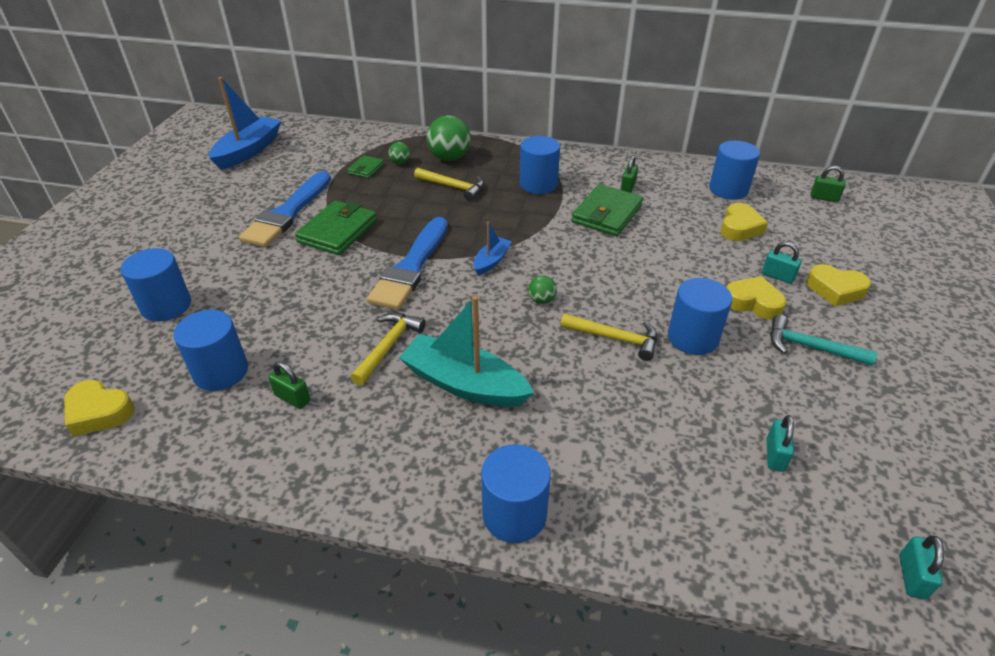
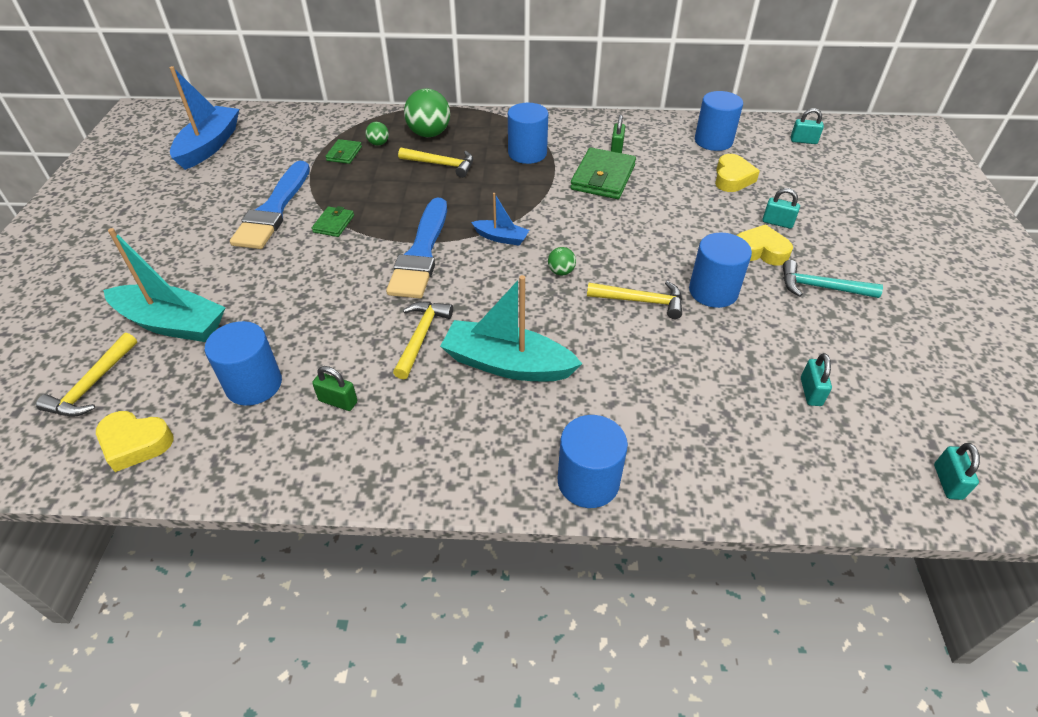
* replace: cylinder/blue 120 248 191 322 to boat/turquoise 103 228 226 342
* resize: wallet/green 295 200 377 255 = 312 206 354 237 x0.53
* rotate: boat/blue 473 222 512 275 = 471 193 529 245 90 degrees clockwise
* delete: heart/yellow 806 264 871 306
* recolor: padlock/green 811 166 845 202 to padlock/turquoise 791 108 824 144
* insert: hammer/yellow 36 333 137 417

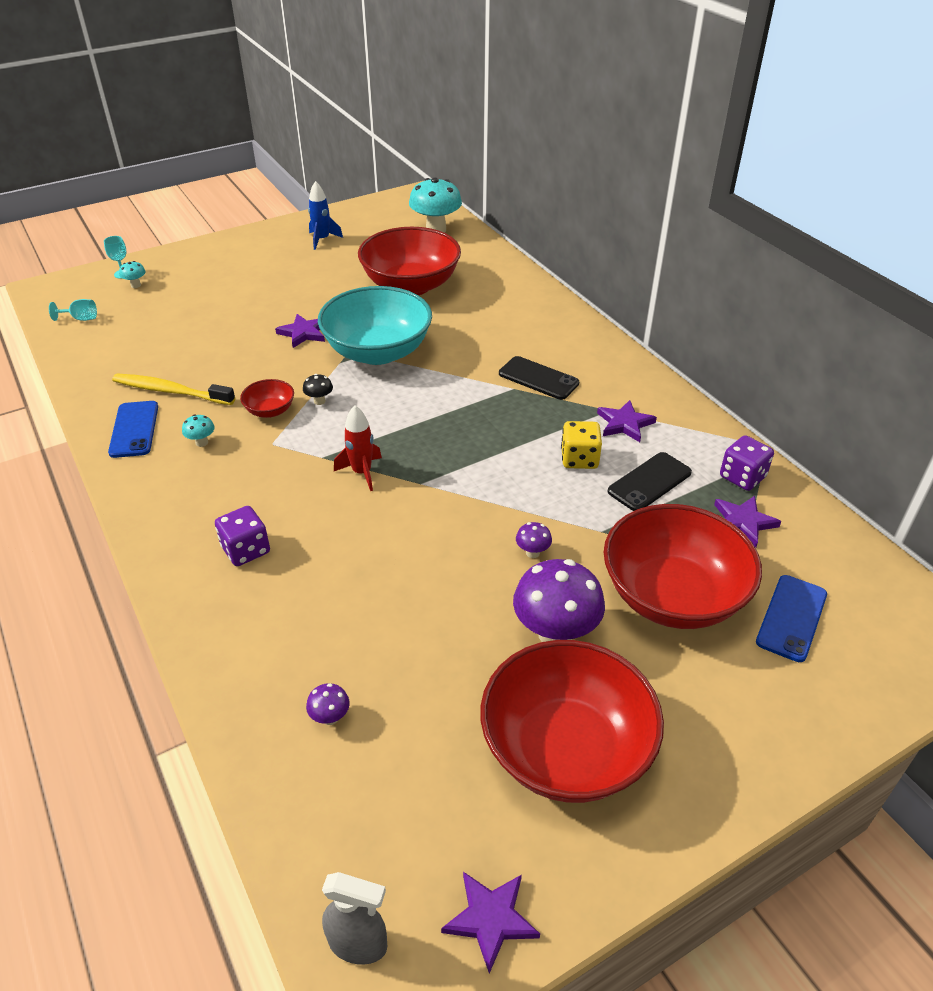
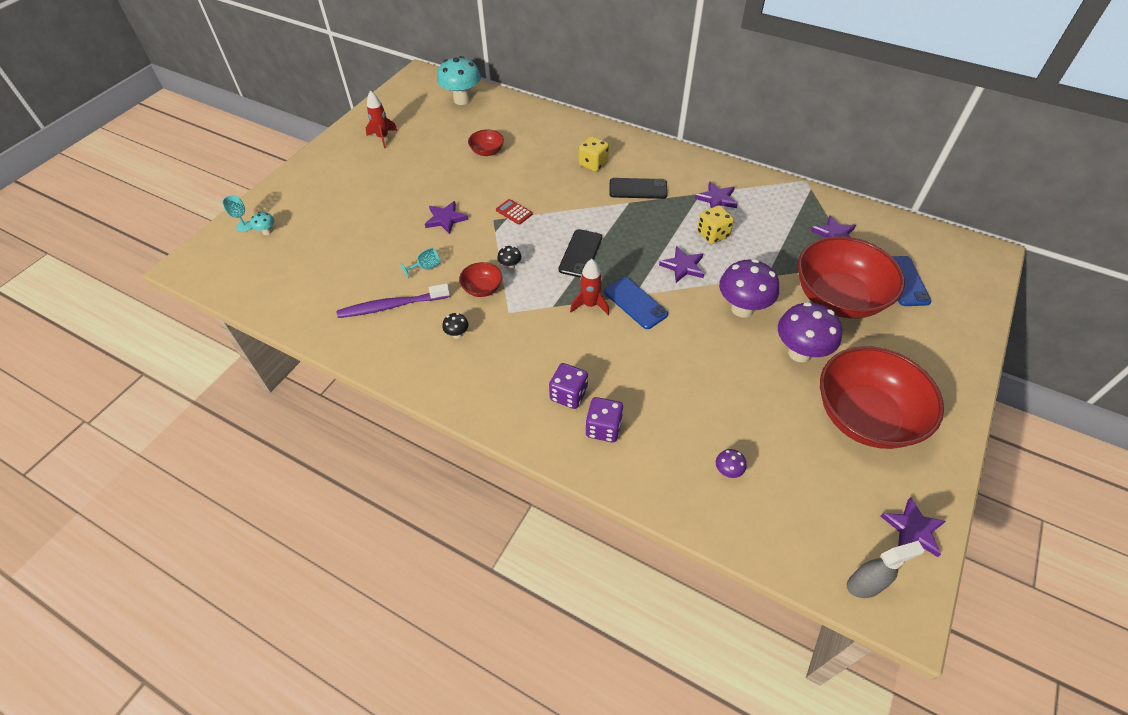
* move: goblet/turquoise 49 299 97 321 to 400 248 441 278
* move: phone/blue 108 401 158 458 to 604 277 668 329
* recolor: toothbrush/yellow 112 373 235 405 to toothbrush/purple 337 283 450 318
* recolor: mushroom/turquoise 182 414 215 447 to mushroom/black 442 313 469 338
* recolor: rocket/blue 308 181 343 250 to rocket/red 366 90 398 148
* replace: bowl/turquoise 318 286 432 365 to calculator/red 496 199 533 225
* resize: bowl/red 358 227 461 295 = 468 129 504 156 x0.44
* resize: mushroom/purple 516 522 552 558 = 719 259 779 318 x2.26
* move: phone/black 608 452 692 511 to 558 229 602 277
* move: dice/purple 720 435 774 491 to 586 397 623 442
* insert: dice/yellow 579 136 609 172
* insert: star/purple 659 246 704 283

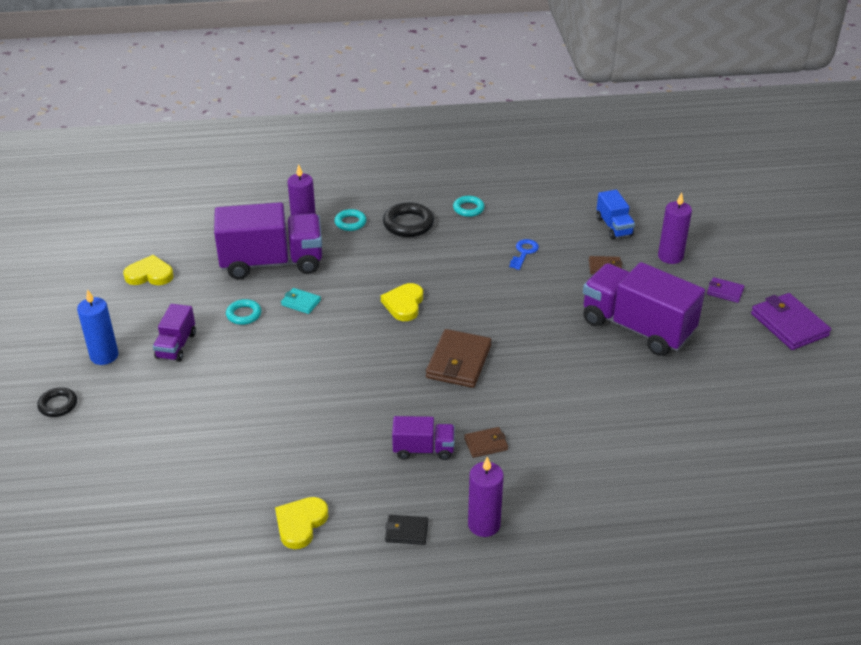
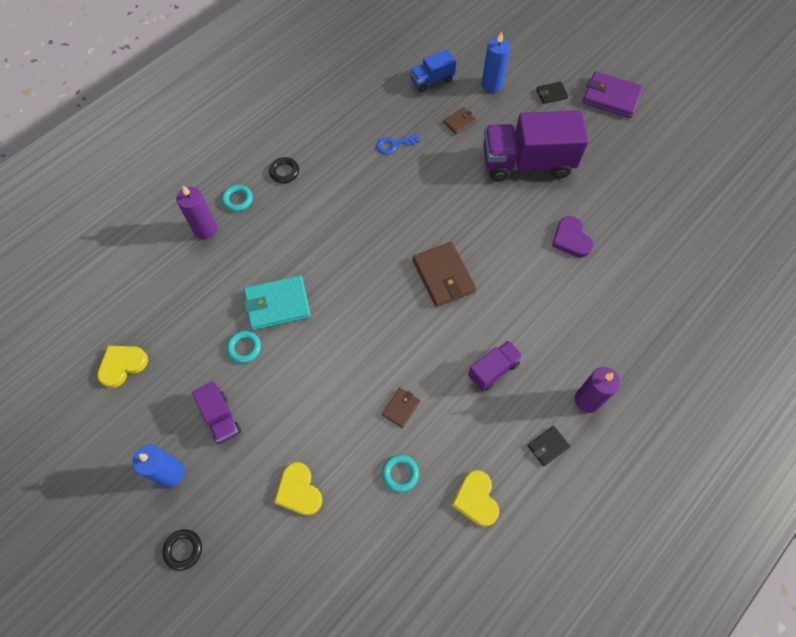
* delete: truck/purple 214 202 322 279
* resize: wallet/turquoise 281 288 321 314 = 244 275 311 330 x1.91
* move: heart/yellow 381 283 423 321 to 274 462 322 516
* resize: ring/black 383 202 434 237 = 269 157 299 183 x0.62
* move: ring/turquoise 453 196 485 217 to 382 455 419 492
* move: wallet/brown 464 427 508 458 to 382 388 420 428
* rotate: key/blue 509 239 539 270 = 376 134 420 154 90 degrees counterclockwise
* rotate: truck/blue 596 190 635 239 = 410 49 456 92 120 degrees clockwise
* recolor: candle/purple 658 192 692 264 to candle/blue 482 32 510 93
* recolor: wallet/purple 707 277 745 303 to wallet/black 536 82 568 104
* insert: heart/purple 552 216 593 258

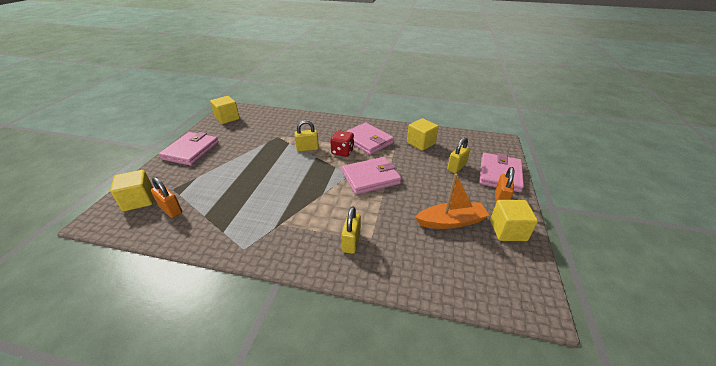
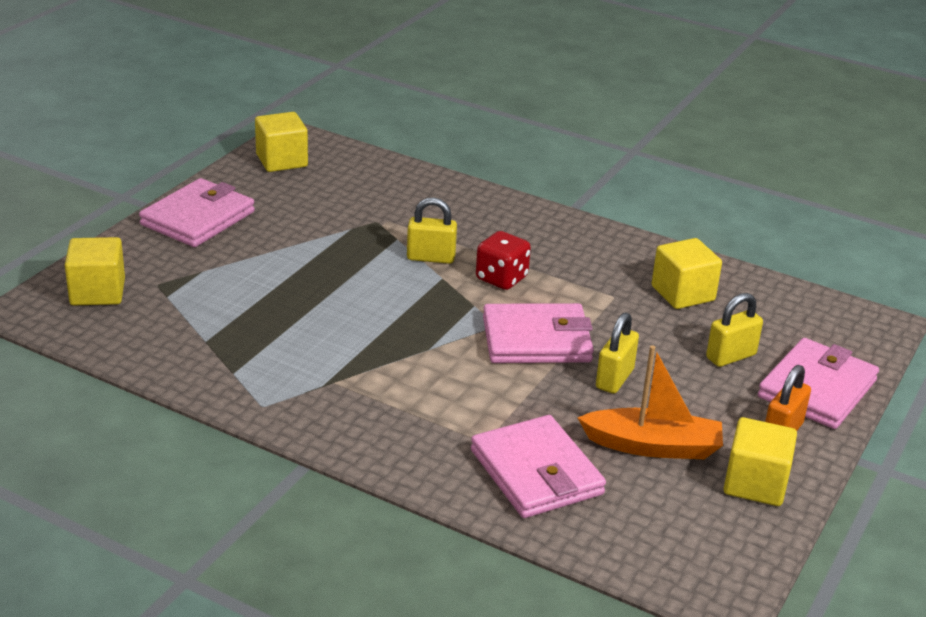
* delete: padlock/orange 151 177 182 218
* move: padlock/yellow 341 206 361 254 to 596 313 639 394
* move: wallet/pink 346 122 394 155 to 471 415 606 518

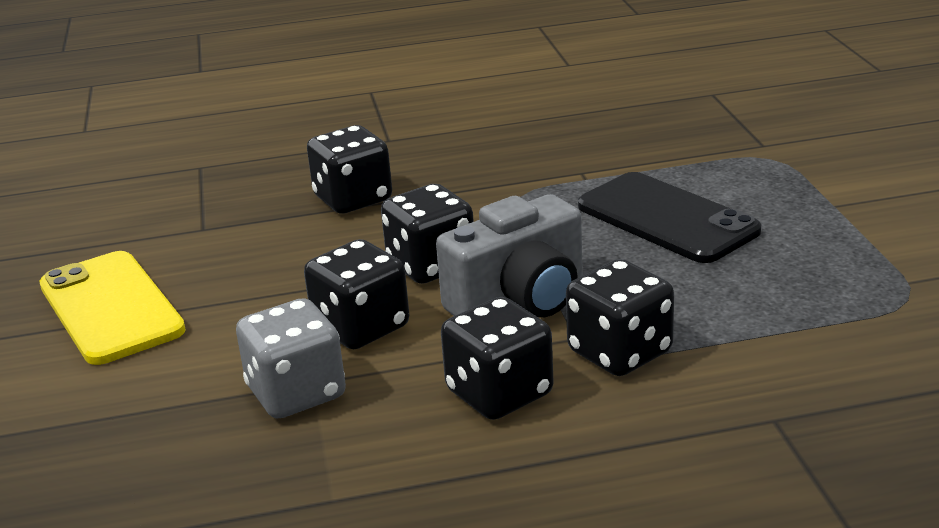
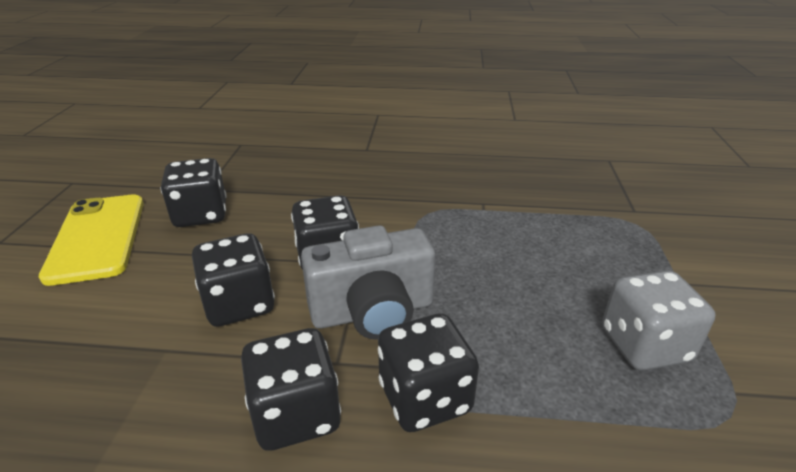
* move: dice/grey 236 298 346 419 to 602 270 715 371
* move: dice/black 307 125 392 214 to 161 158 227 227
* delete: phone/black 578 172 761 263

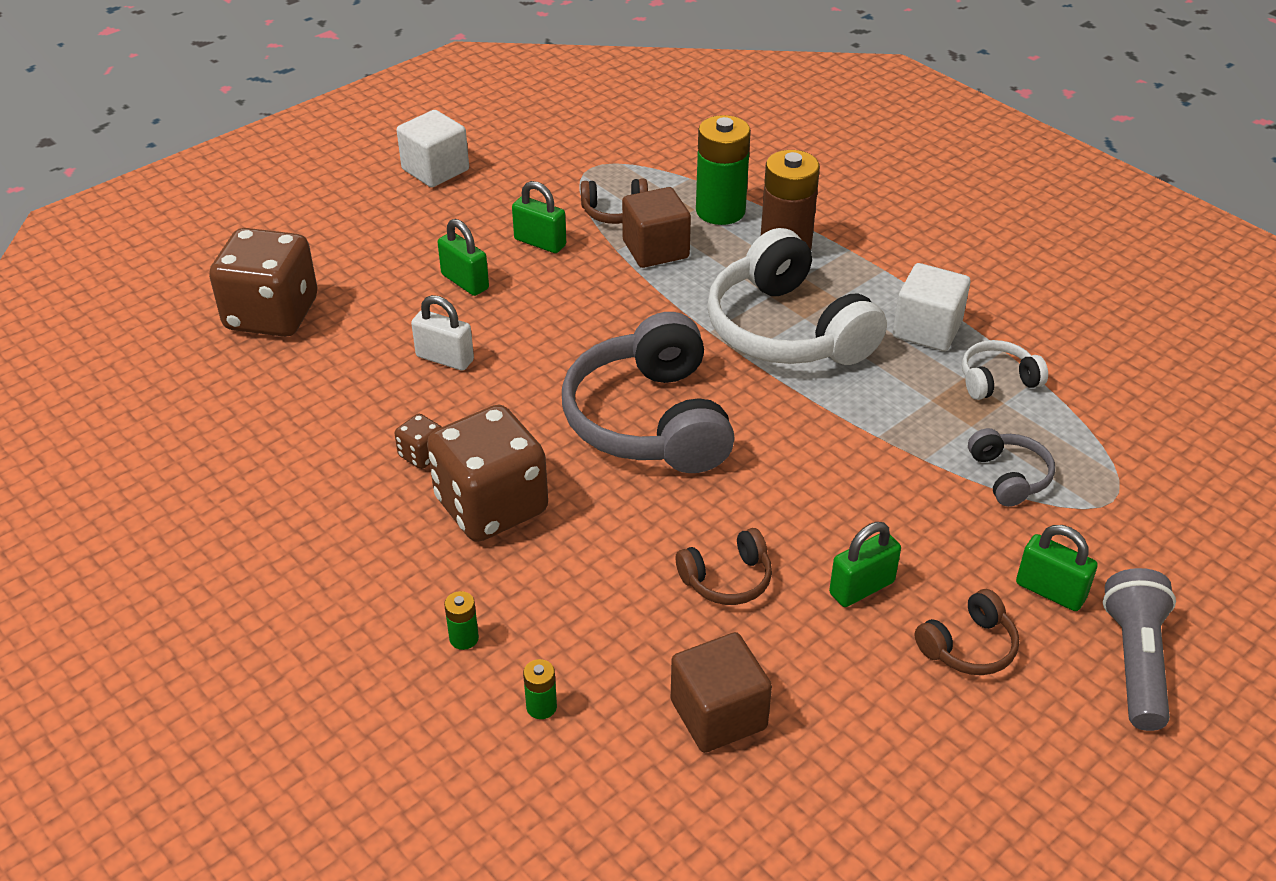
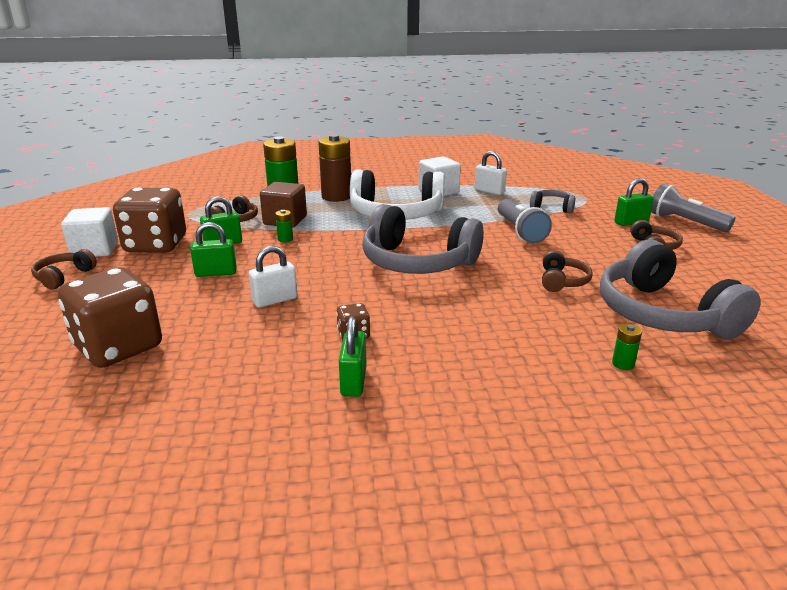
* move: dice/brown 427 405 548 542 to 113 188 186 253
* move: battery/green 444 591 479 650 to 275 210 293 243
* replace: cube/brown 671 632 772 753 to headphones/grey 600 240 761 339
* move: padlock/green 829 522 901 607 to 339 316 366 397
* replace: headphones/white 962 340 1048 400 to padlock/white 474 151 507 195
* insert: headphones/brown 31 249 97 290
* insert: flashlight/grey 498 199 552 244

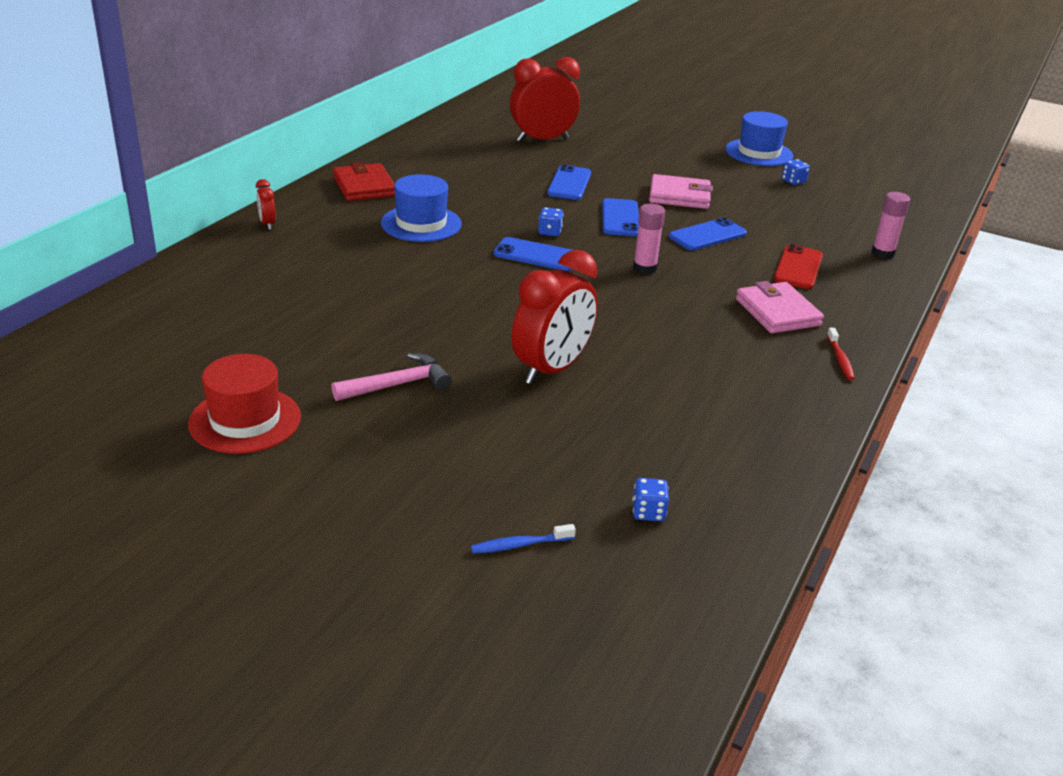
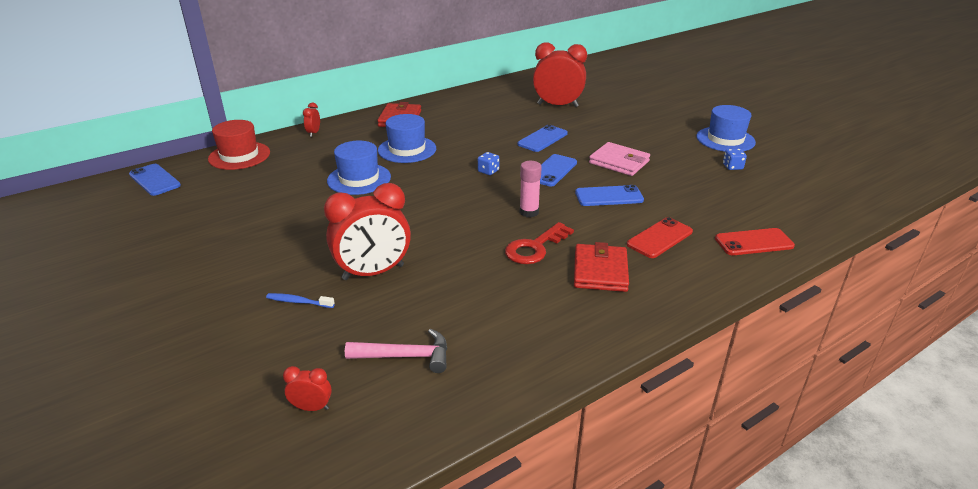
* move: hat/red 188 354 301 454 to 208 120 270 170
* move: hammer/pink 331 353 452 401 to 345 329 447 373
* move: toothbrush/blue 471 524 576 554 to 266 293 335 308
* move: phone/blue 493 237 572 271 to 129 164 181 196
* replace: dice/blue 632 478 669 522 to clock/red 283 366 332 411
* recolor: wallet/pink 736 281 824 333 to wallet/red 574 242 629 292
* delete: toothbrush/red 827 328 855 380
* replace: glue stick/pink 871 192 910 259 to phone/red 715 228 795 255
* insert: hat/blue 327 141 391 195
* insert: key/red 505 222 574 264

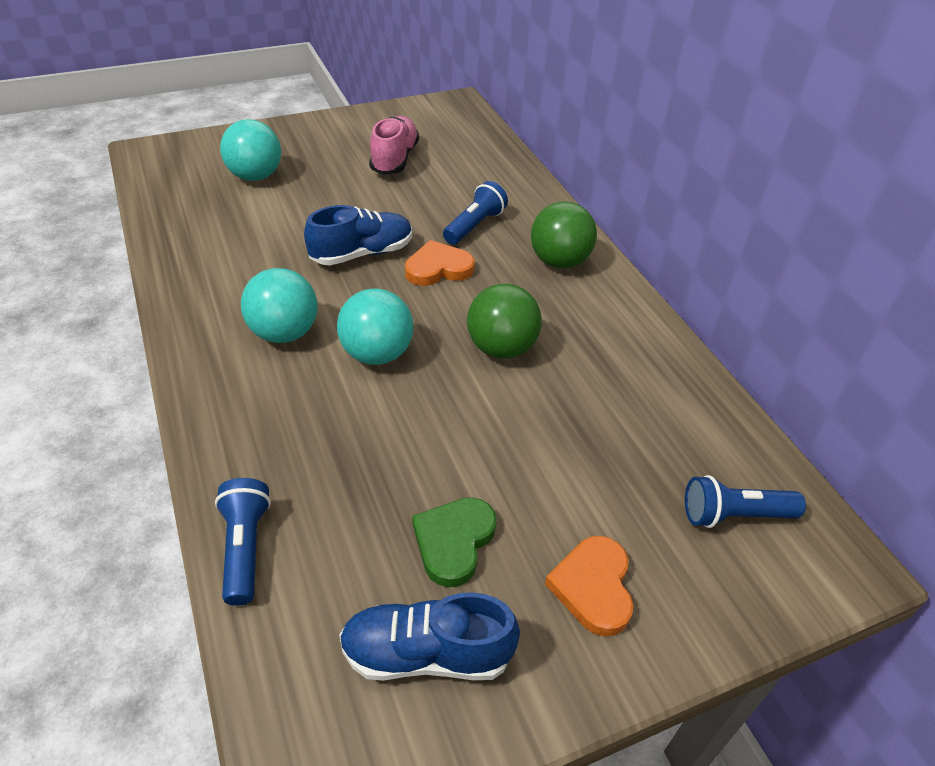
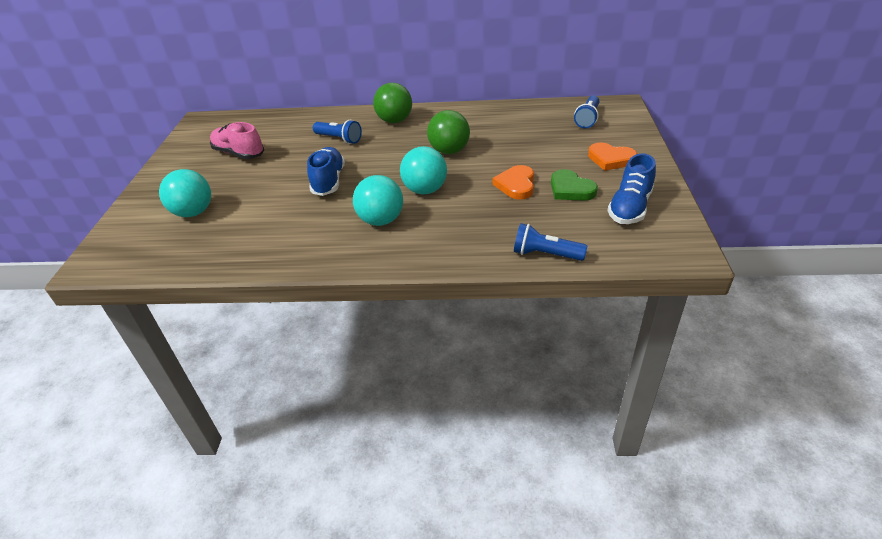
* move: heart/orange 405 240 475 286 to 493 165 534 200
* rotate: flashlight/blue 443 181 508 244 = 313 120 362 144 150 degrees clockwise

